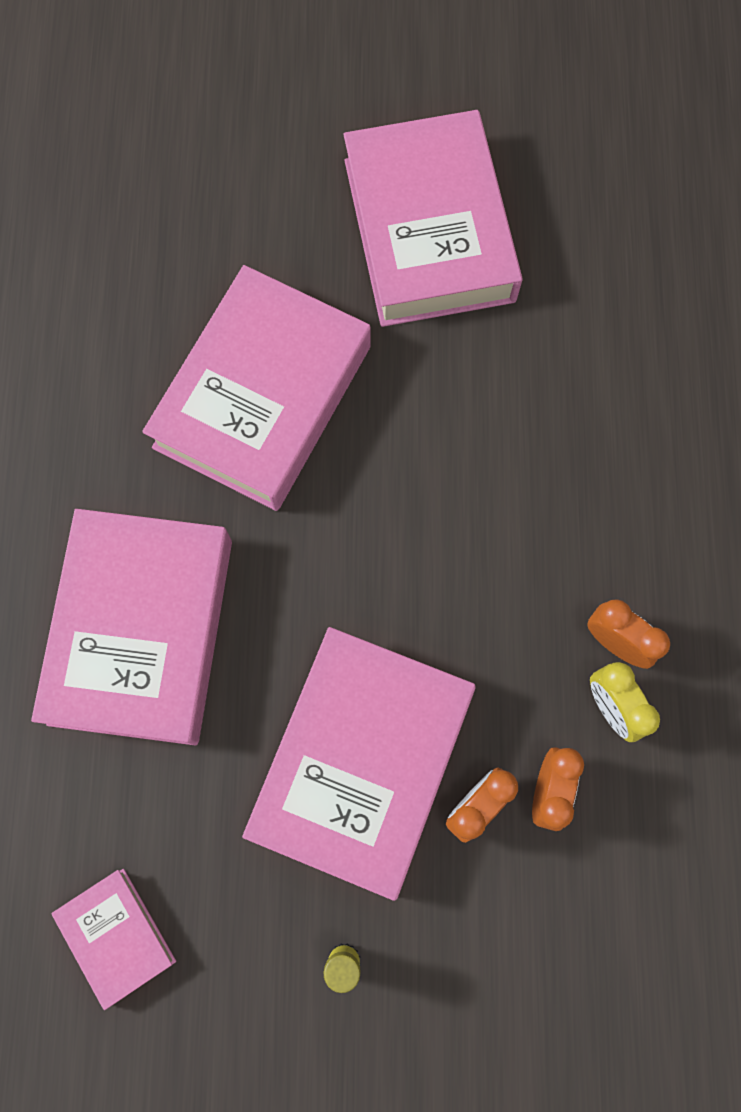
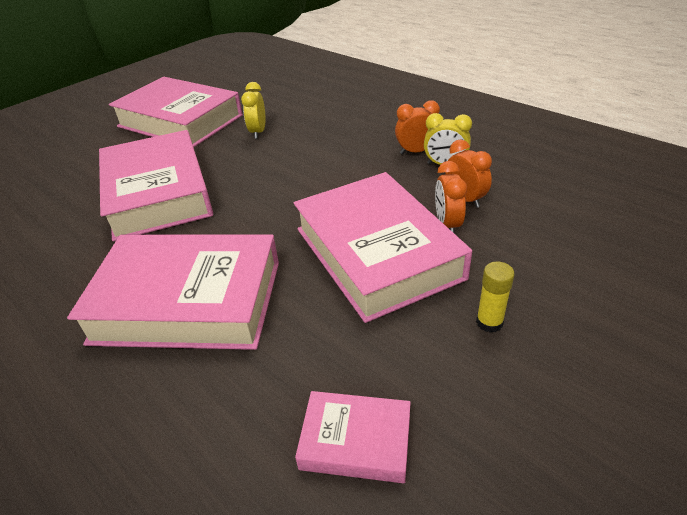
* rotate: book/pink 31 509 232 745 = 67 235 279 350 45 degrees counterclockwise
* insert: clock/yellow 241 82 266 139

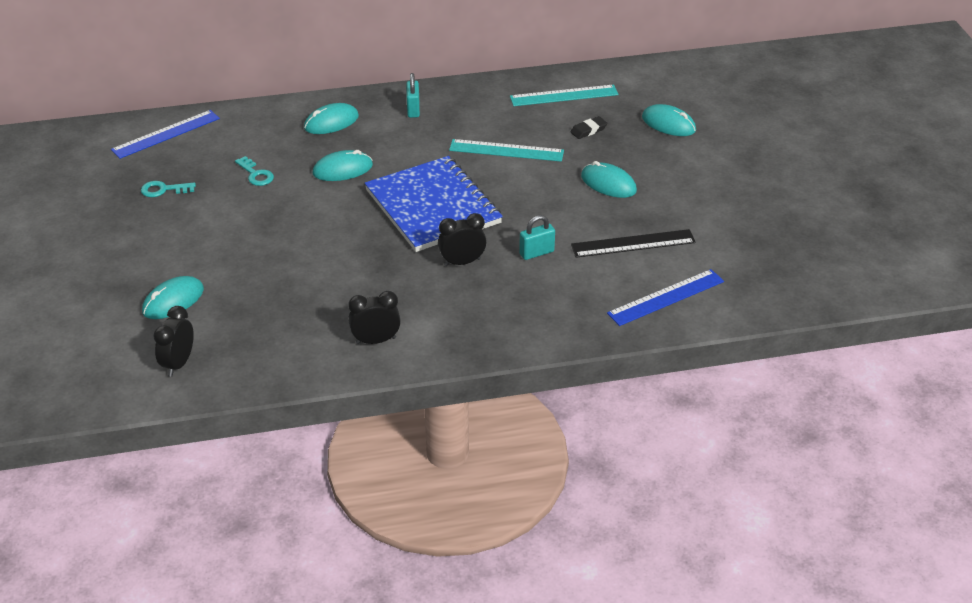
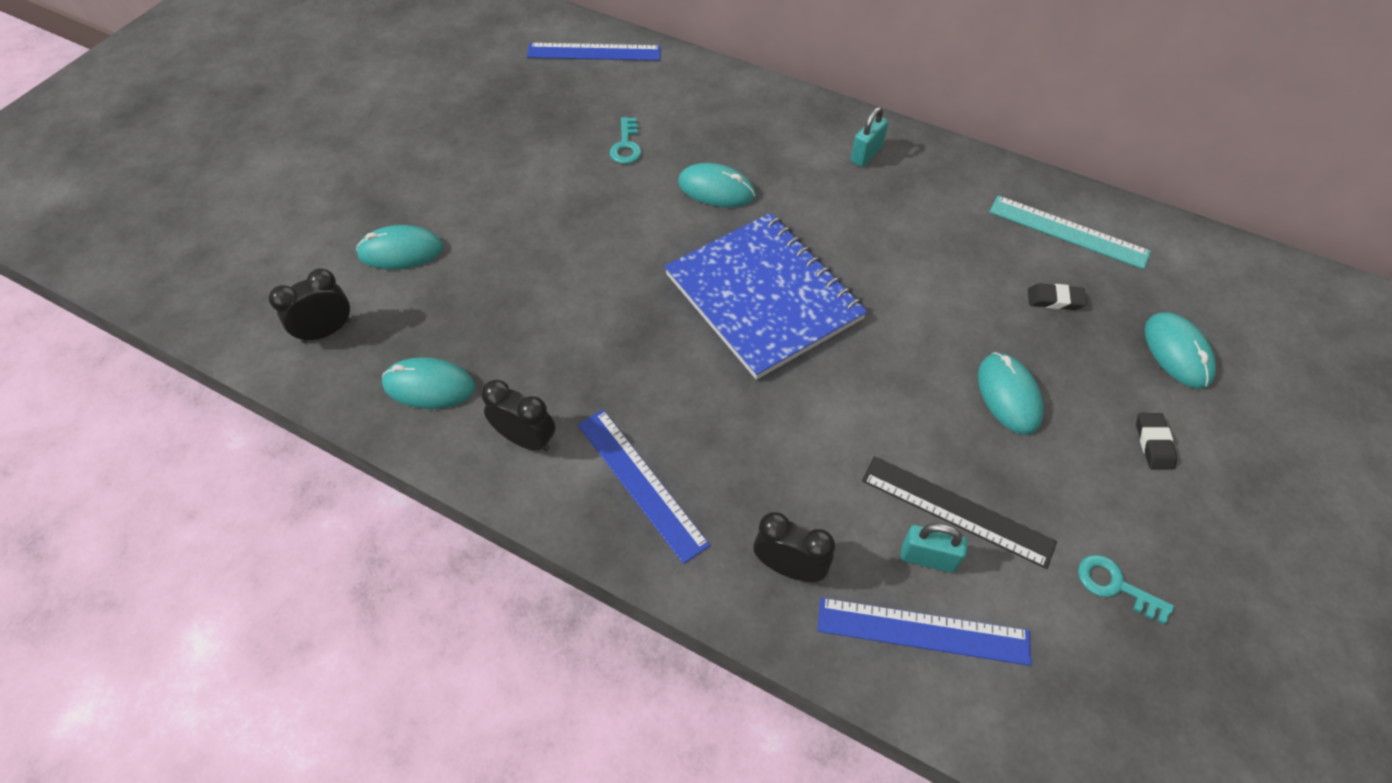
* move: key/turquoise 141 181 196 197 to 1078 555 1174 625
* move: mouse/turquoise 304 103 359 134 to 382 357 475 409
* rotate: notebook/blue 365 156 503 252 = 665 213 867 380 45 degrees counterclockwise
* move: clock/black 438 213 486 266 to 753 512 835 582
* delete: ruler/turquoise 449 139 564 162
* move: padlock/turquoise 519 215 555 260 to 900 523 968 573
* insert: ruler/blue 578 409 710 564
* insert: eraser/black 1136 413 1177 470

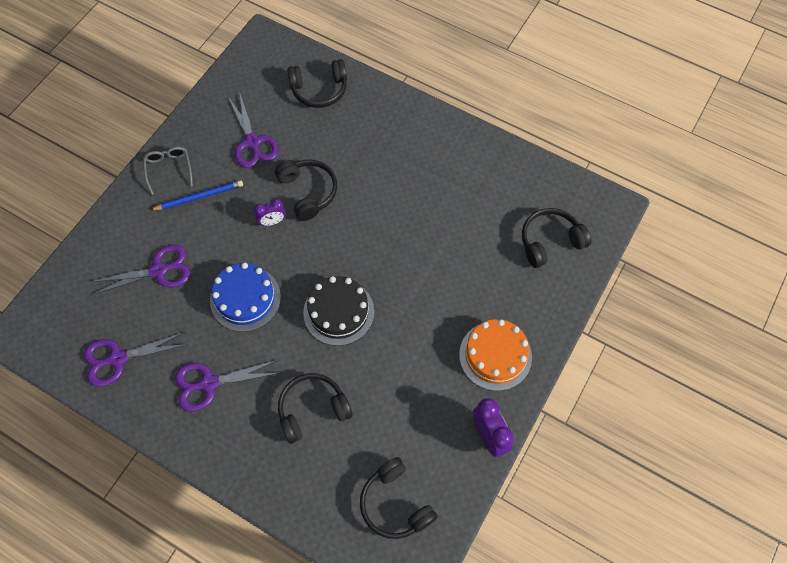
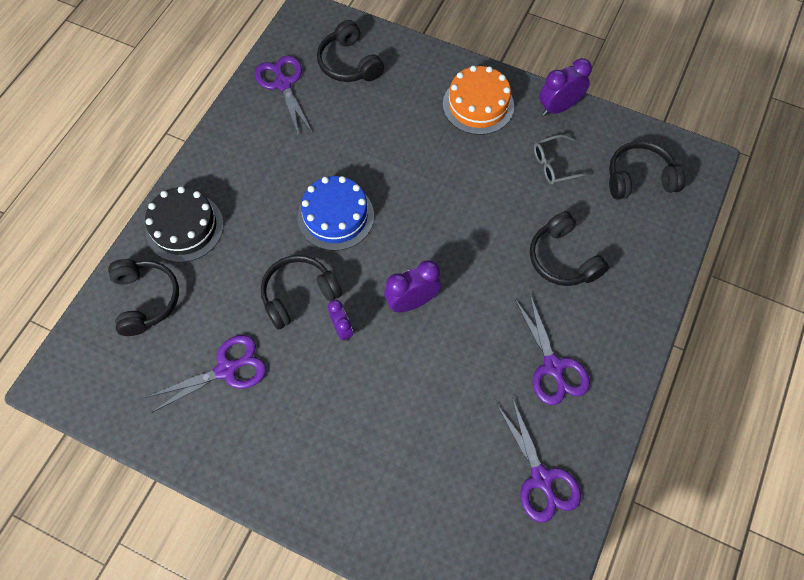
* move: scissors/purple 90 245 191 295 to 255 56 312 136
* move: glasses/grey 143 147 193 195 to 534 134 593 185
* delete: pencil/blue 151 180 243 210
* move: cake/blue 210 263 281 332 to 298 176 374 251
* move: cake/black 303 276 374 346 to 145 186 224 262
* rotate: headphones/black 360 457 438 539 = 609 141 686 200 150 degrees counterclockwise
* insert: clock/purple 384 260 441 313

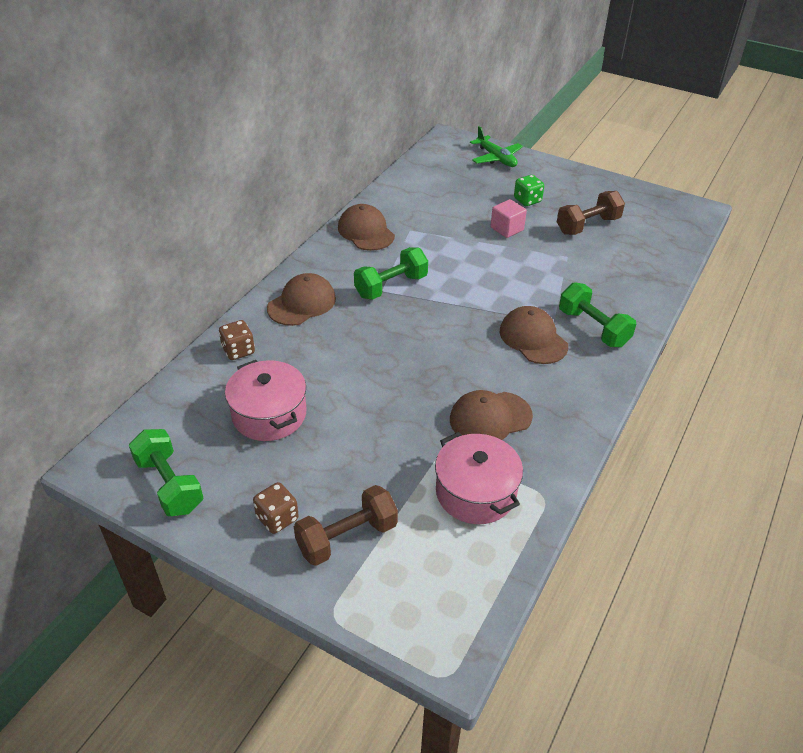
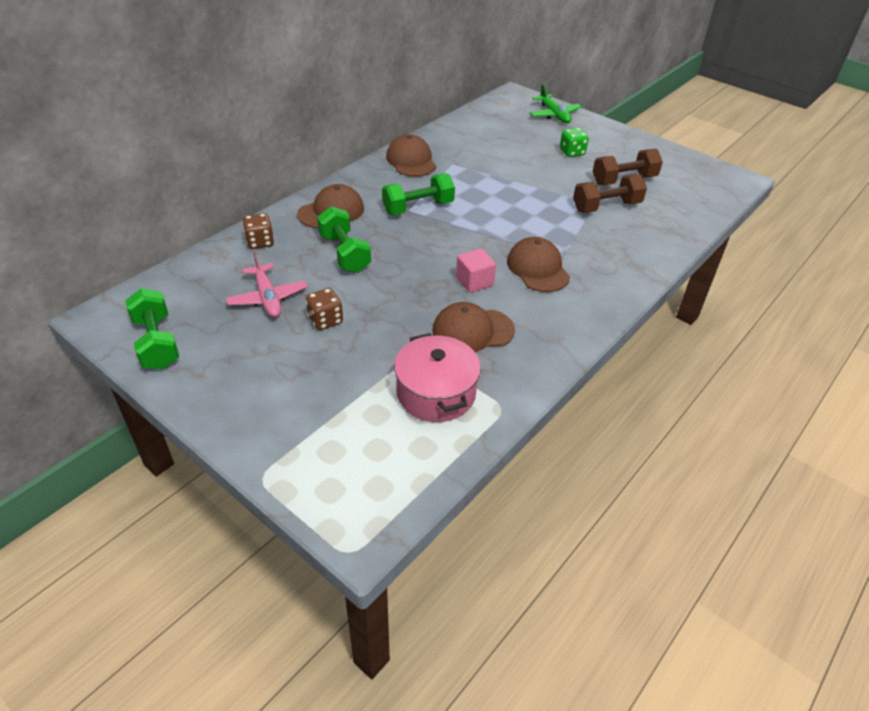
* replace: pot/pink 225 360 306 441 to plane/pink 226 251 308 317
* move: dice/brown 253 482 299 534 to 306 288 343 330
* move: dumbbell/brown 294 485 398 566 to 573 174 647 213
* move: cube/pink 491 199 527 238 to 456 248 496 293
* move: dumbbell/green 559 282 636 347 to 317 206 371 273

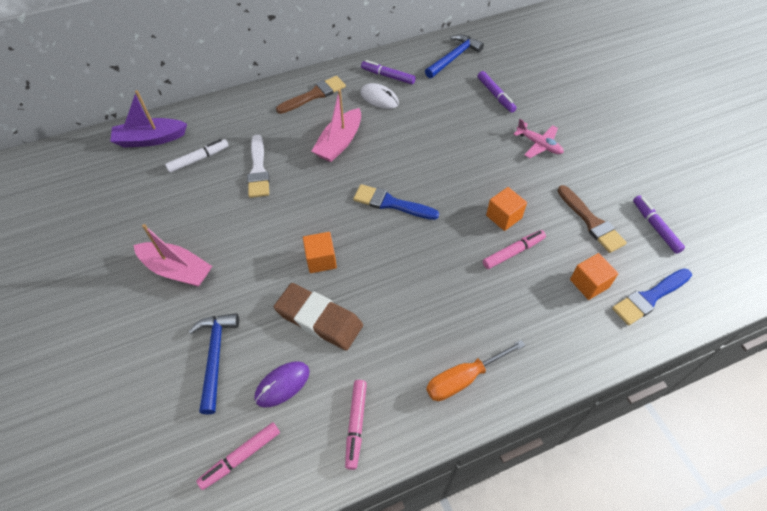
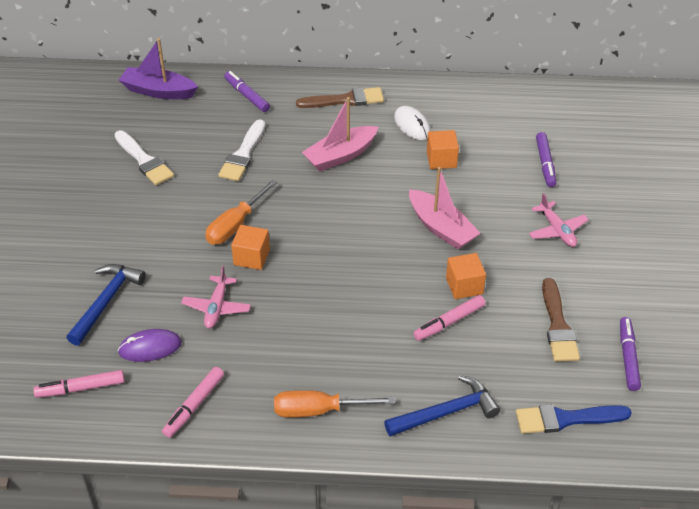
* move: boat/pink 133 224 212 287 to 409 167 481 249
* delete: marker/white 165 139 229 173
* replace: eraser/brown 274 283 363 351 to plane/pink 181 265 251 329
* delete: brush/blue 353 184 439 220
* move: marker/purple 361 60 416 84 to 224 71 270 112
* move: hammer/blue 425 35 484 78 to 384 375 500 437
* rotate: marker/pink 483 230 546 269 = 413 295 485 341 150 degrees clockwise
* move: cube/orange 570 253 618 300 to 427 130 459 169
* insert: brush/white 114 130 174 185
* insert: screwdriver/orange 205 179 278 245

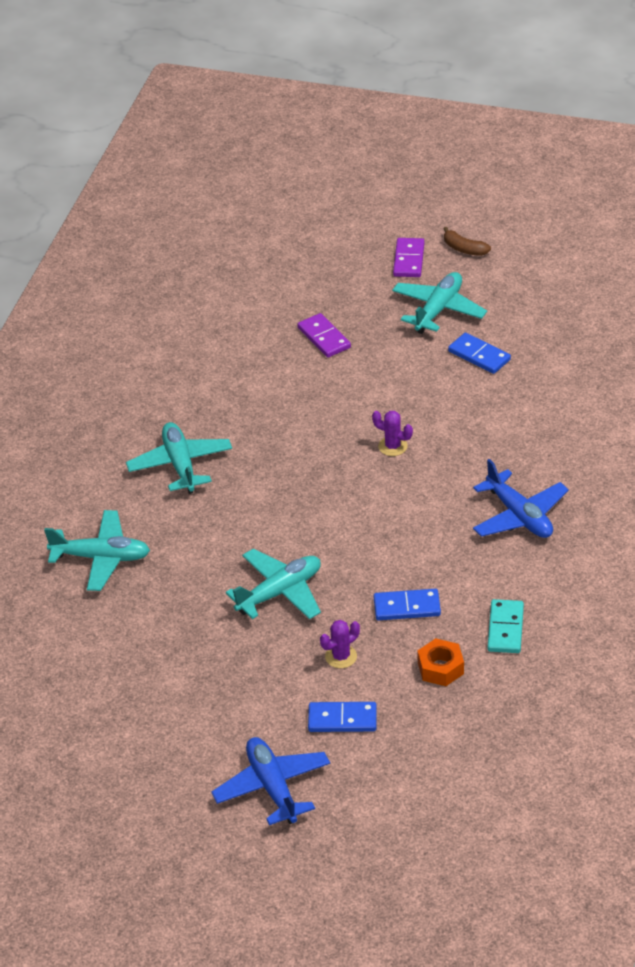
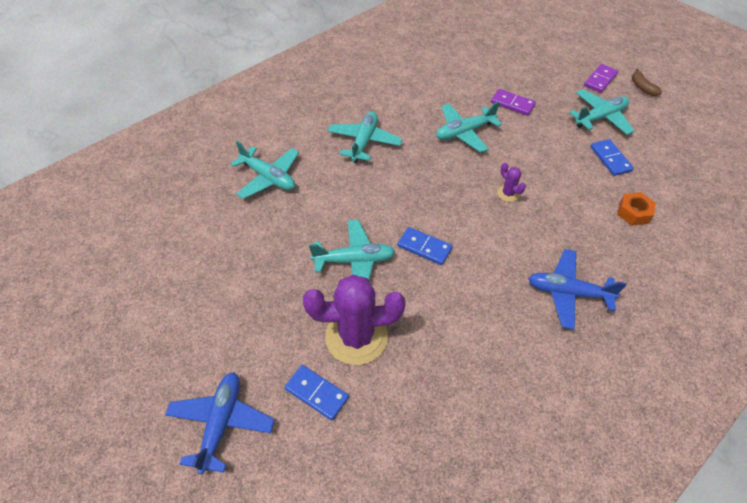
* rotate: domino/purple 297 313 351 358 = 491 89 536 116 60 degrees counterclockwise
* resize: cactus/purple 320 620 360 668 = 303 274 405 365 x2.32
* move: domino/blue 374 589 441 620 to 397 227 452 265
* move: nut/orange 417 638 464 686 to 617 192 656 226
* rotate: plane/blue 473 459 569 538 = 528 249 627 330 105 degrees clockwise
* delete: domino/turquoise 487 599 524 653
* insert: plane/turquoise 436 101 502 153

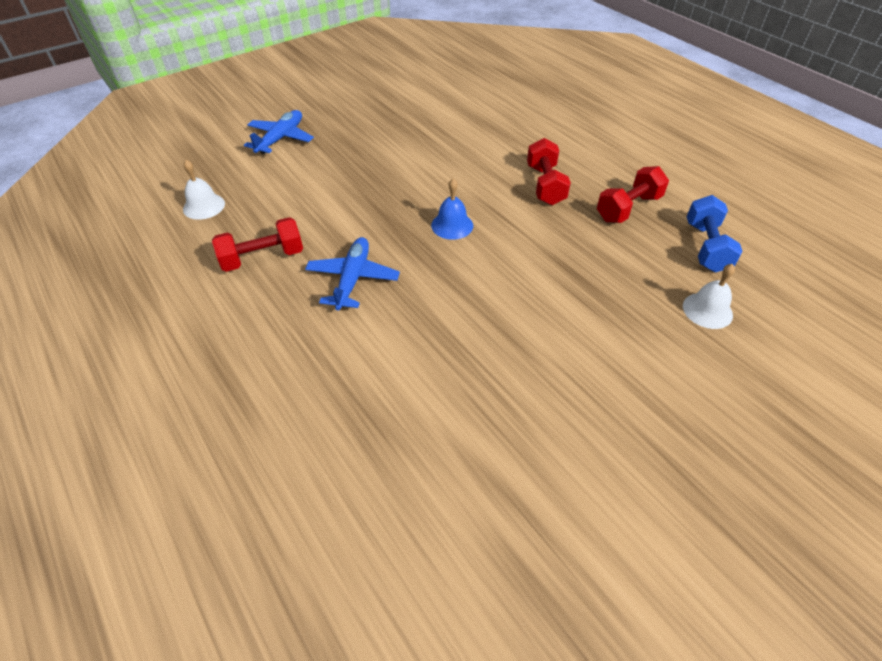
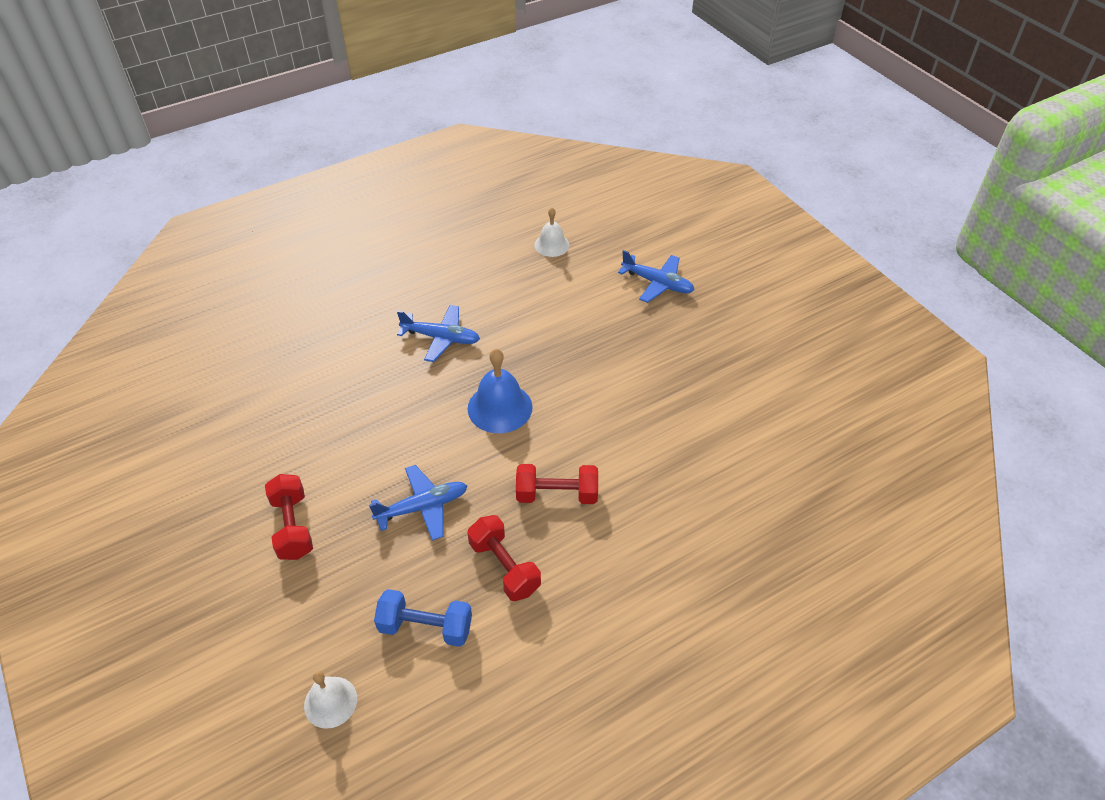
* move: dumbbell/red 212 217 303 272 to 265 474 313 560
* resize: bell/blue 431 179 473 240 = 468 349 532 433 x1.57
* move: bell/white 683 264 735 329 to 304 671 357 729
* insert: plane/blue 369 465 467 541

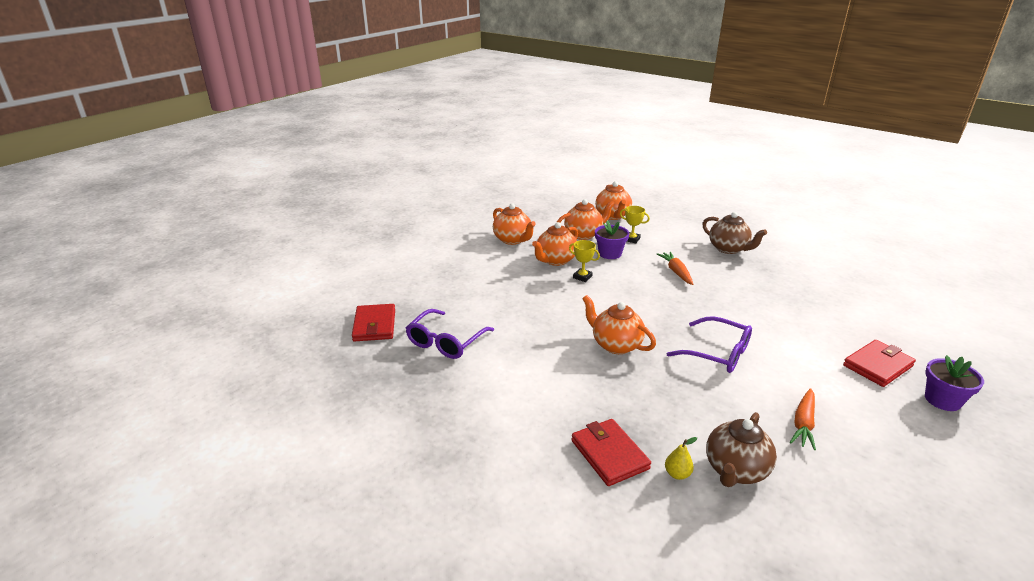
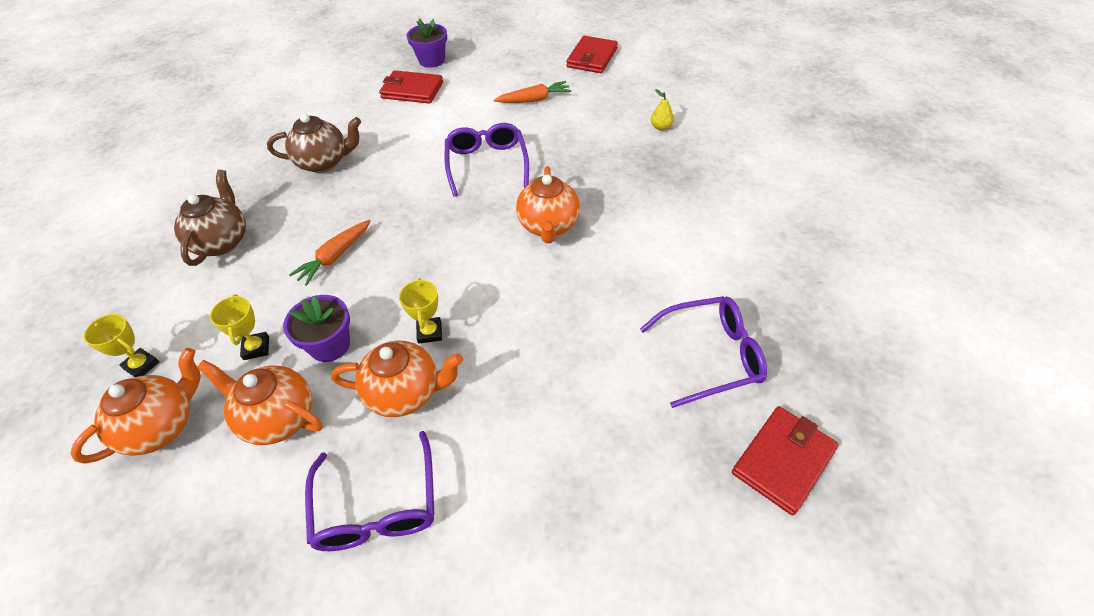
* replace: teapot/orange 493 203 536 245 to glasses/purple 305 431 434 551
* move: wallet/red 571 419 651 486 to 567 36 618 73
* move: teapot/brown 706 412 777 487 to 267 113 361 173
* insert: trophy/yellow 84 314 159 377

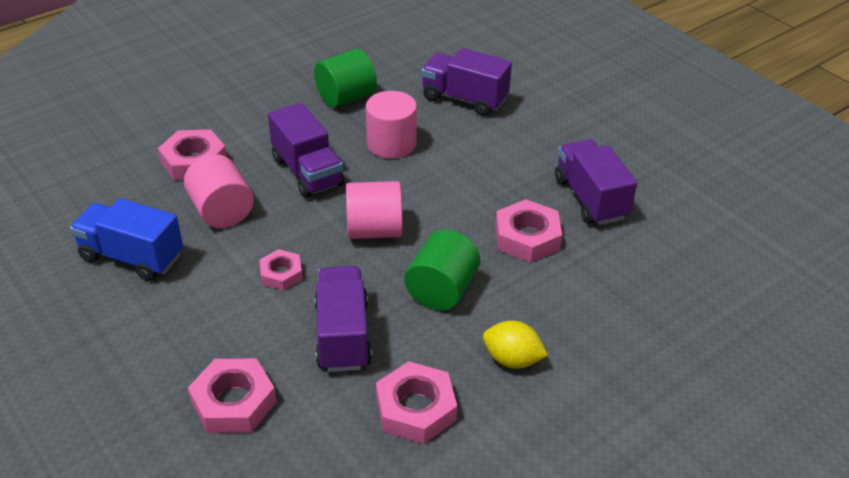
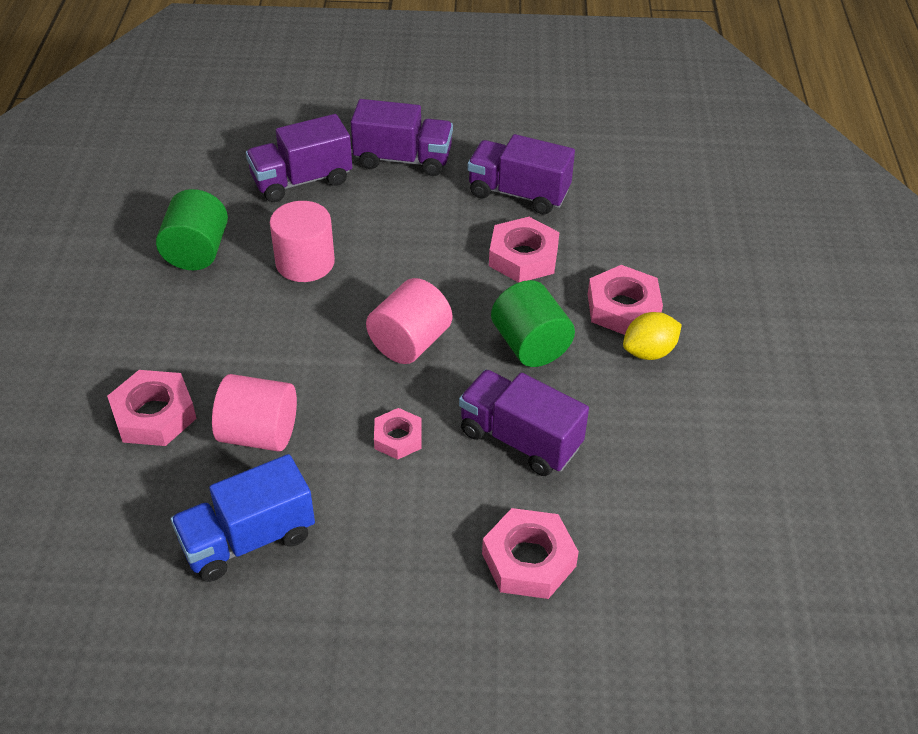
* move: truck/purple 268 102 345 198 to 351 99 453 176
* move: nut/pink 376 361 457 444 to 588 265 663 335

